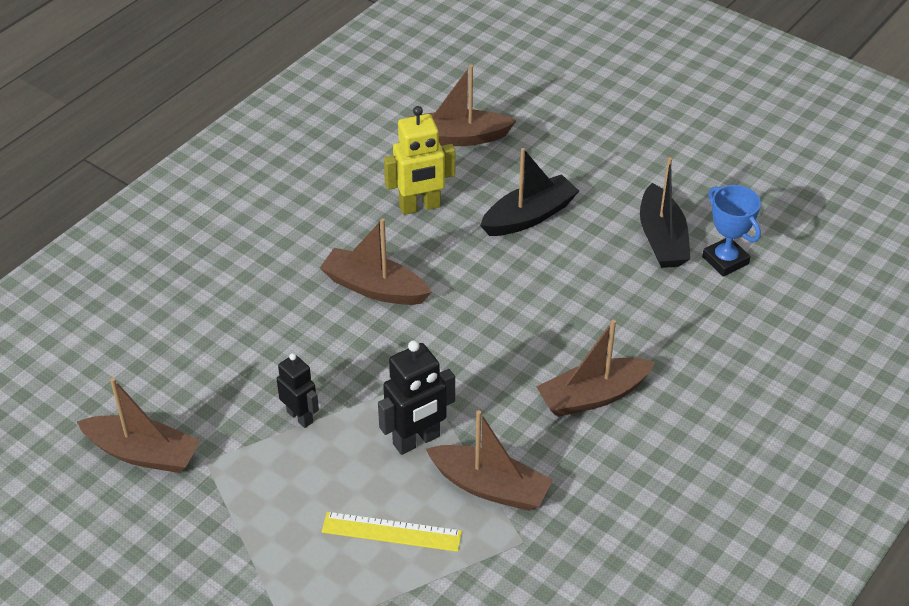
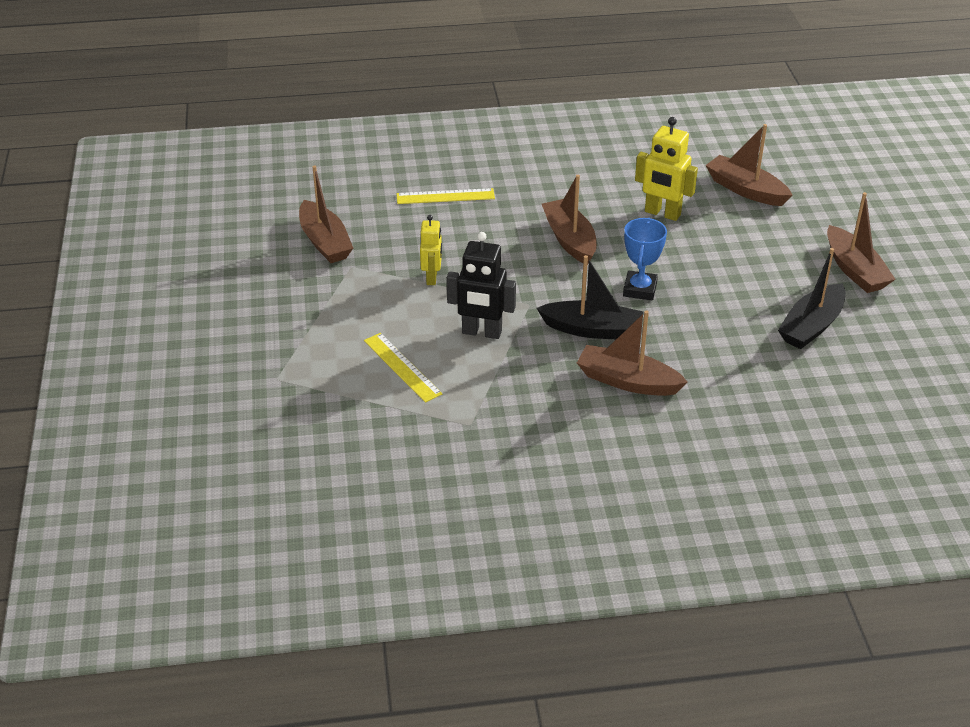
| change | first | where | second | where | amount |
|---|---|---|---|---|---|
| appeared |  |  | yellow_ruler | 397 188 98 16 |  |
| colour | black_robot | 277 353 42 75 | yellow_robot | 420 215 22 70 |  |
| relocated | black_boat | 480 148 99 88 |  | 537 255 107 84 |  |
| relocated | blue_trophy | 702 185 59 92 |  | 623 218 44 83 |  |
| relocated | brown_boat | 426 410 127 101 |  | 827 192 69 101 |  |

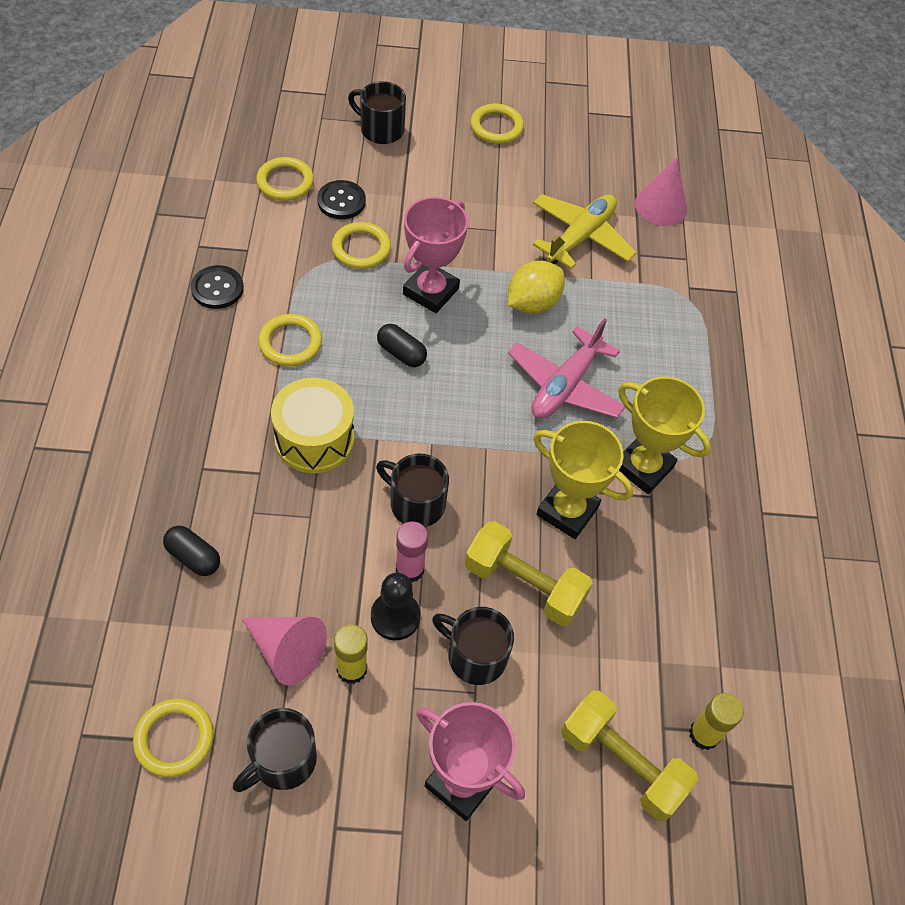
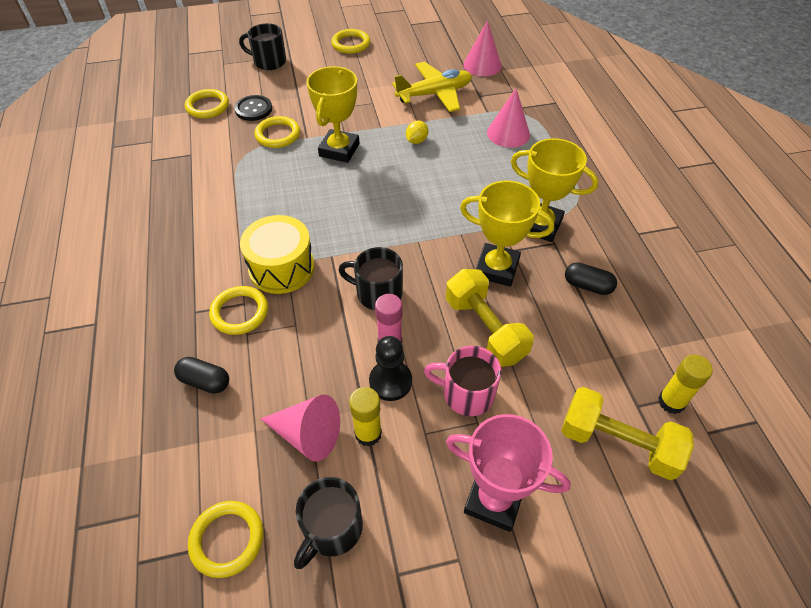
| change | first | where | second | where | amount |
|---|---|---|---|---|---|
| relocated | yellow_ring | 258 314 64 52 |  | 209 286 59 49 |  |
| colour | pink_trophy | 403 197 65 116 | yellow_trophy | 306 66 53 97 |  |
| spun | yellow_plane | 533 194 104 75 |  | 392 62 80 50 | 45 degrees clockwise |
| size | yellow_lemon | 508 261 57 53 |  | 406 121 22 23 | x0.56 |
| colour | black_mug | 432 607 82 78 | pink_mug | 424 346 77 70 |  |
| spun | yellow_dumbbell | 465 521 128 105 |  | 446 269 88 98 | 45 degrees clockwise |
| appeared |  |  | pink_cone | 487 88 43 60 |  |
| relocated | black_capsule | 377 324 50 43 |  | 565 262 52 33 |  |
| missing | black_button | 191 265 53 44 |  |  |  |
| missing | pink_plane | 508 318 117 101 |  |  |  |

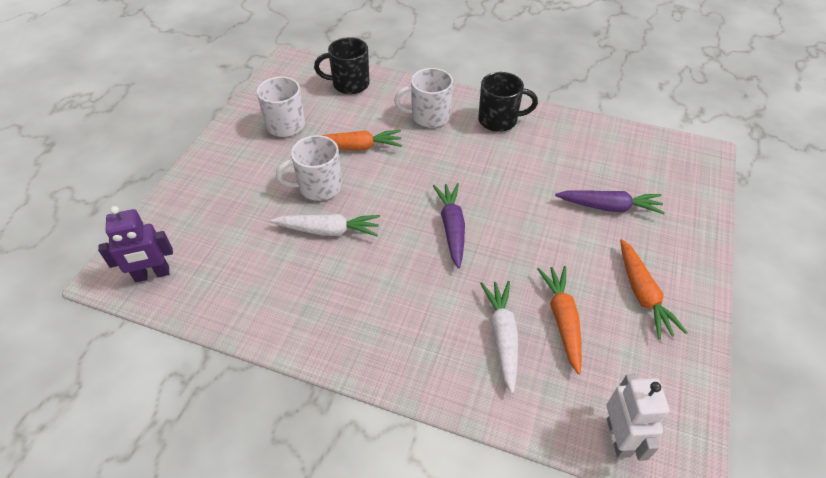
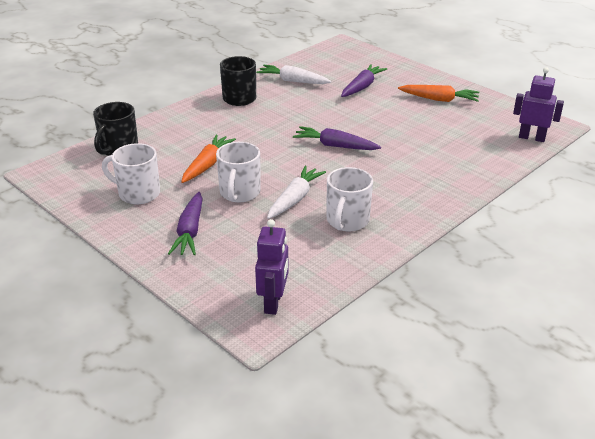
| change | first | where | second | where | amount |
|---|---|---|---|---|---|
| appeared |  |  | purple_carrot | 168 192 35 63 |  |
| relocated | white_carrot | 480 281 38 113 |  | 256 65 76 19 |  |
| relocated | white_mug | 394 68 59 60 |  | 327 167 46 64 |  |
| colour | white_robot | 607 374 62 87 | purple_robot | 513 67 51 75 |  |
| missing | orange_carrot | 537 266 45 109 |  |  |  |

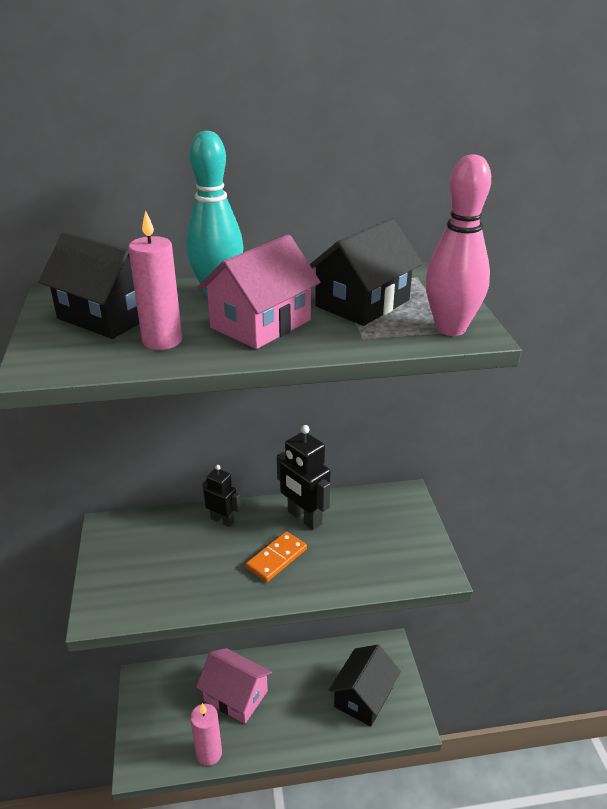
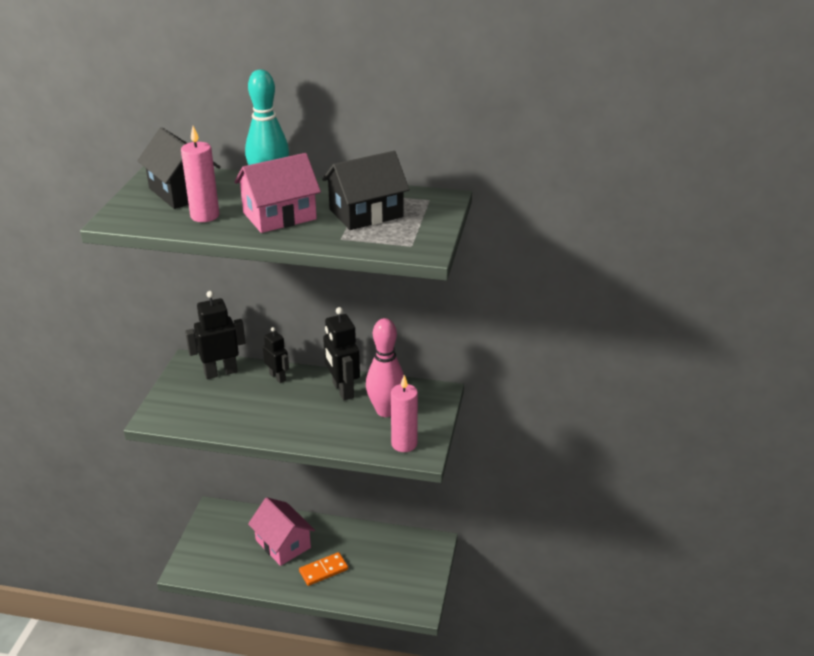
| change | first | where | second | where | amount |
|---|---|---|---|---|---|
| appeared |  |  | black_robot | 185 291 60 88 |  |
| relocated | orange_domino | 246 531 61 51 |  | 299 552 49 34 |  |
| relocated | pink_bowling_pin | 425 154 66 182 |  | 366 318 38 99 |  |
| relocated | pink_candle | 190 703 32 63 |  | 391 375 27 77 |  |
| missing | black_house | 328 645 73 81 |  |  |  |

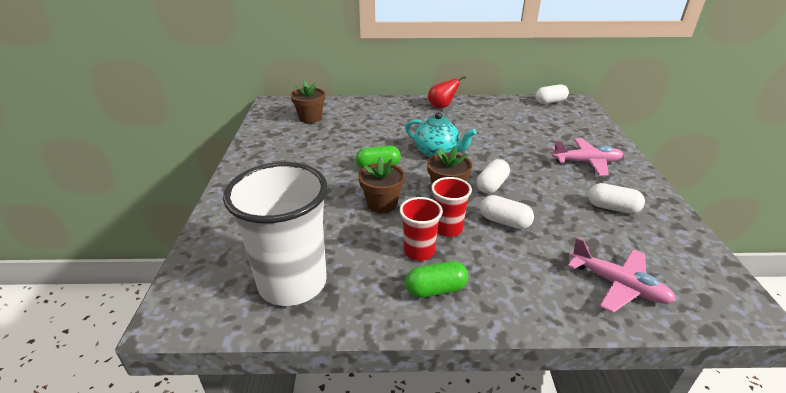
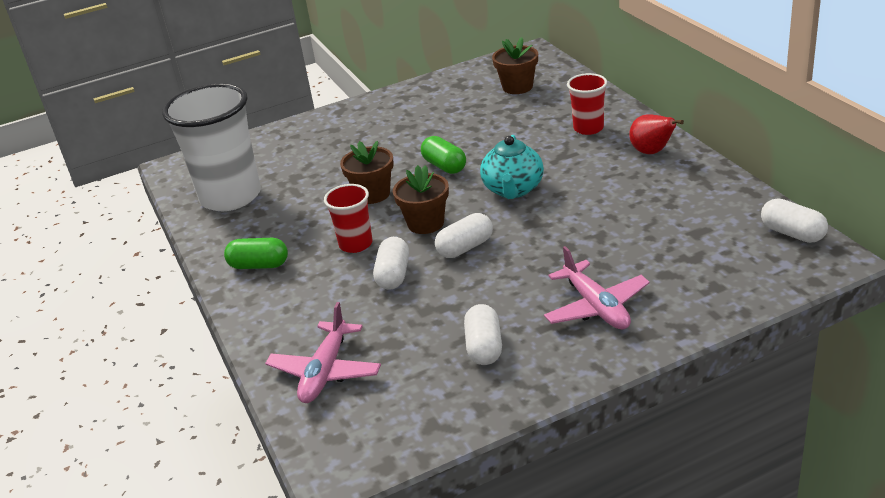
| change | first | where | second | where | amount |
|---|---|---|---|---|---|
| spun | green_capsule | 405 261 63 37 |  | 224 238 64 31 | 45 degrees counterclockwise |
| spun | white_capsule | 477 159 33 35 |  | 435 213 58 45 | 45 degrees counterclockwise |
| relocated | red_cup | 400 197 43 64 |  | 567 73 40 62 |  |

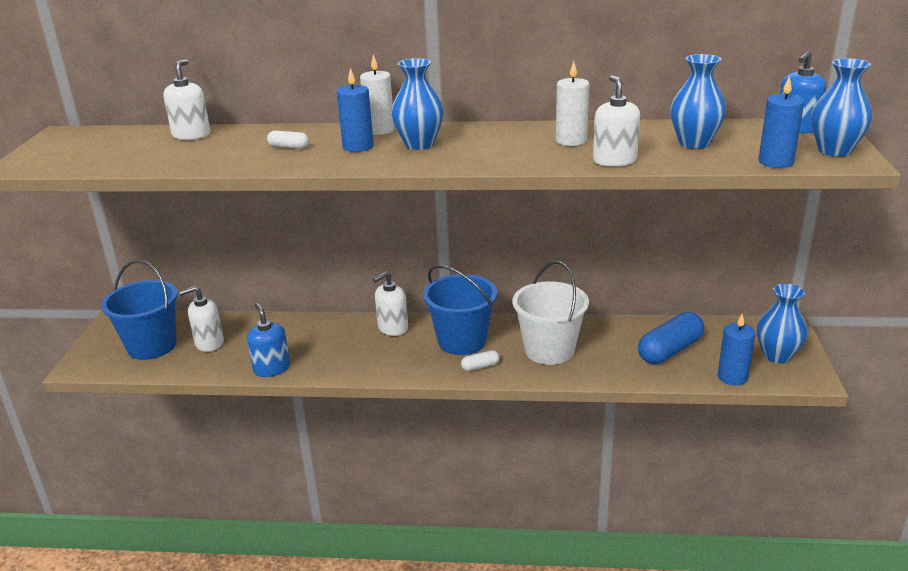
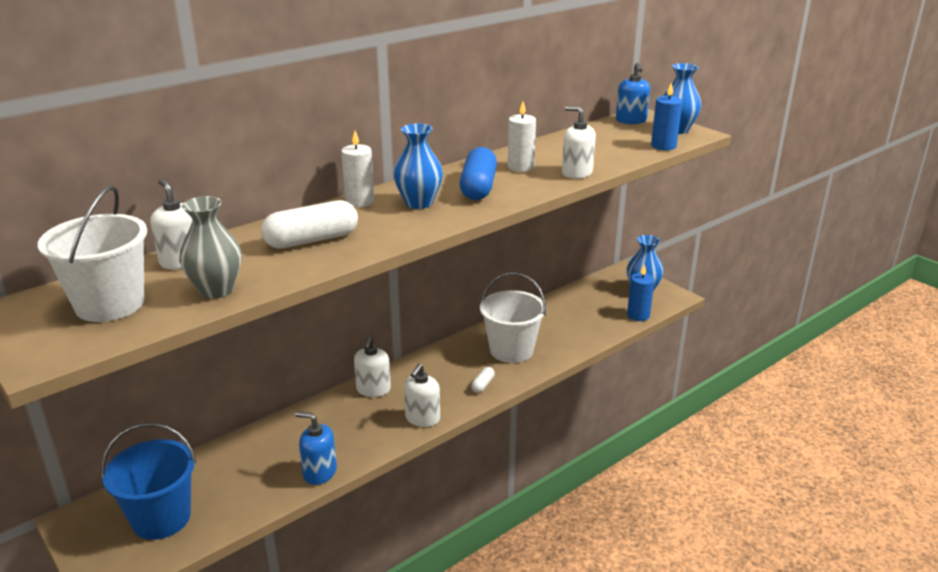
| change | first | where | second | where | amount |
|---|---|---|---|---|---|
| appeared |  |  | white_bucket | 38 186 109 136 |  |
| appeared |  |  | grey_vase | 179 196 63 103 |  |
| size | white_capsule | 267 131 42 18 |  | 261 200 97 49 | x2.12 |
| relocated | white_soap_dispenser | 179 286 45 66 |  | 404 364 36 63 |  |
| relocated | blue_capsule | 638 312 66 52 |  | 460 147 37 53 |  |
| missing | blue_candle | 337 68 37 84 |  |  |  |
| missing | blue_bucket | 423 265 74 90 |  |  |  |
| missing | blue_vase | 670 54 56 95 |  |  |  |

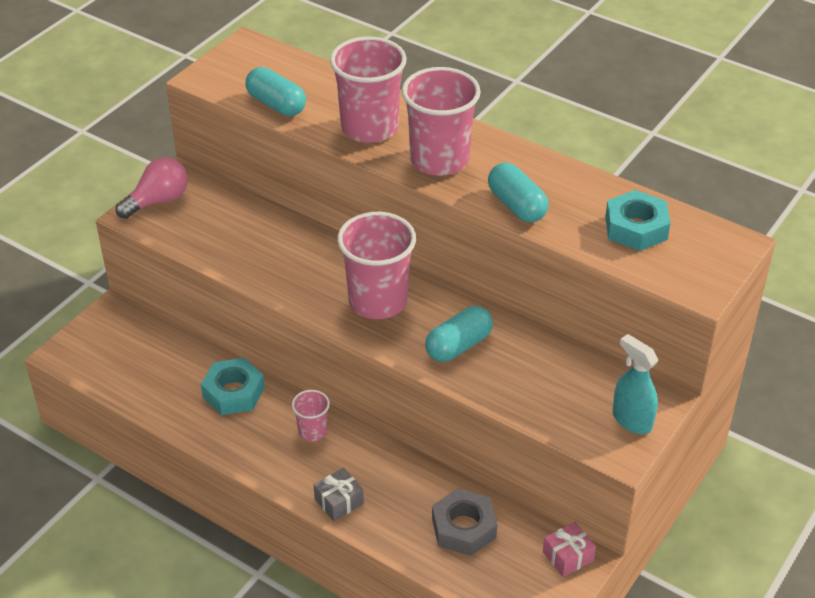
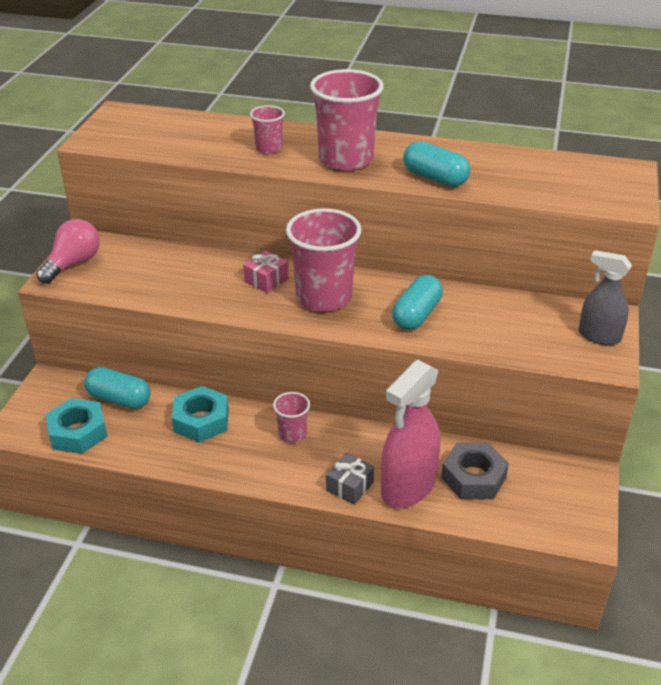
| change | first | where | second | where | amount |
|---|---|---|---|---|---|
| relocated | turquoise_nut | 605 190 65 61 |  | 46 398 62 56 |  |
| relocated | turquoise_capsule | 245 67 61 49 |  | 84 367 67 42 |  |
| relocated | pink_gift | 543 522 53 55 |  | 243 250 46 43 |  |
| size | pink_cup | 330 37 77 106 |  | 250 105 35 49 | x0.50 |
| appeared |  |  | pink_spray_bottle | 381 360 59 148 |  |
| colour | turquoise_spray_bottle | 613 334 45 100 | grey_spray_bottle | 579 250 53 96 |  |

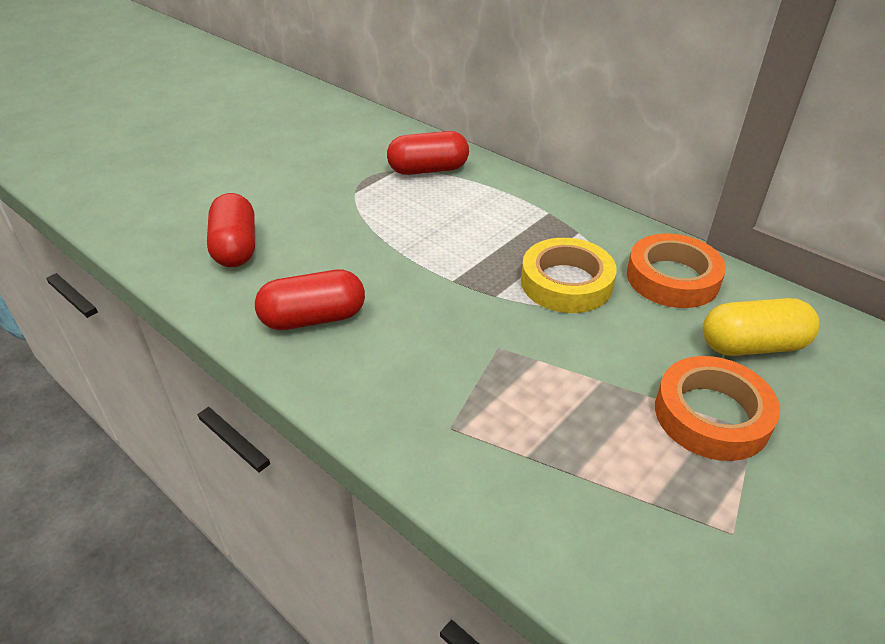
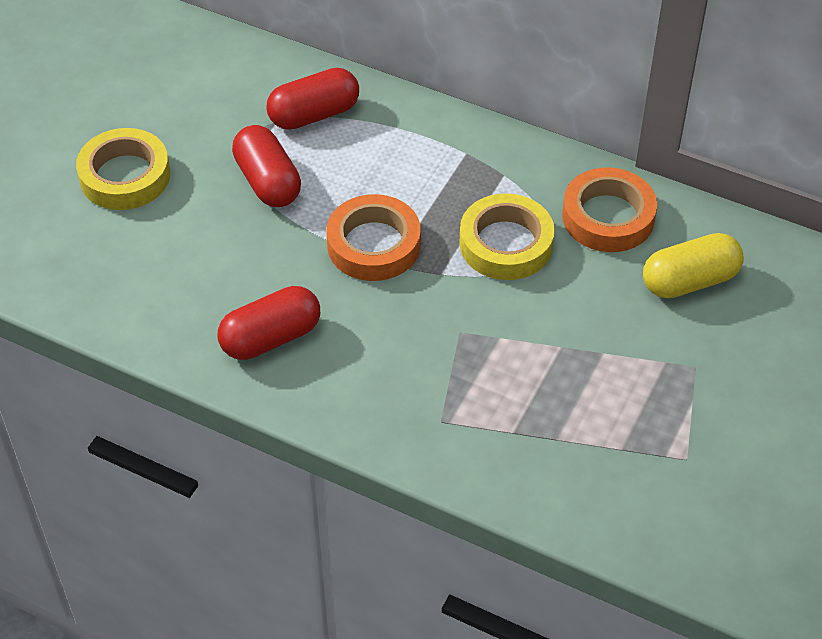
| change | first | where | second | where | amount |
|---|---|---|---|---|---|
| appeared |  |  | yellow_tape | 76 128 94 82 |  |
| relocated | red_capsule | 207 193 48 74 |  | 232 125 69 82 |  |
| relocated | orange_tape | 655 356 125 105 |  | 326 194 95 87 |  |

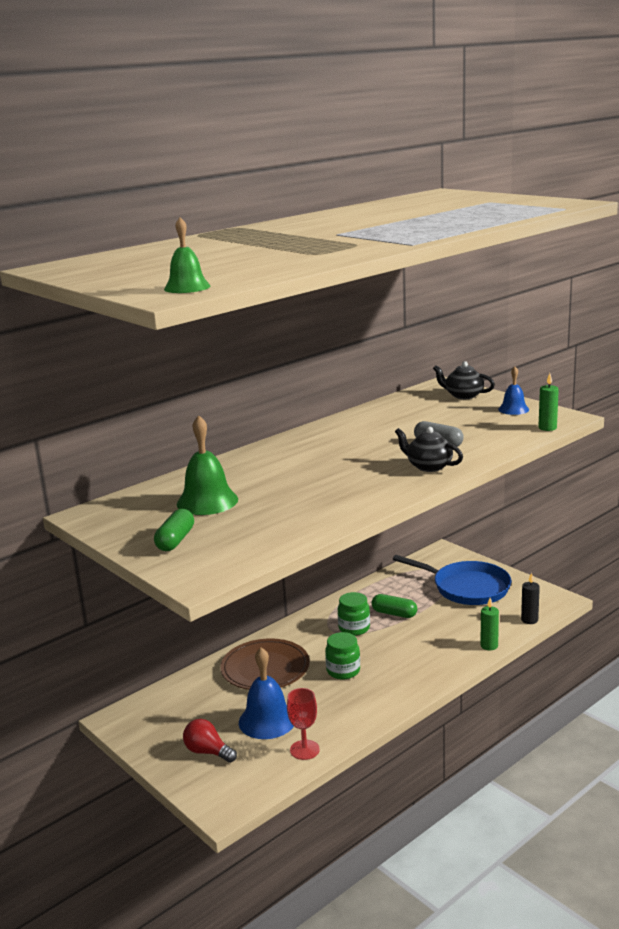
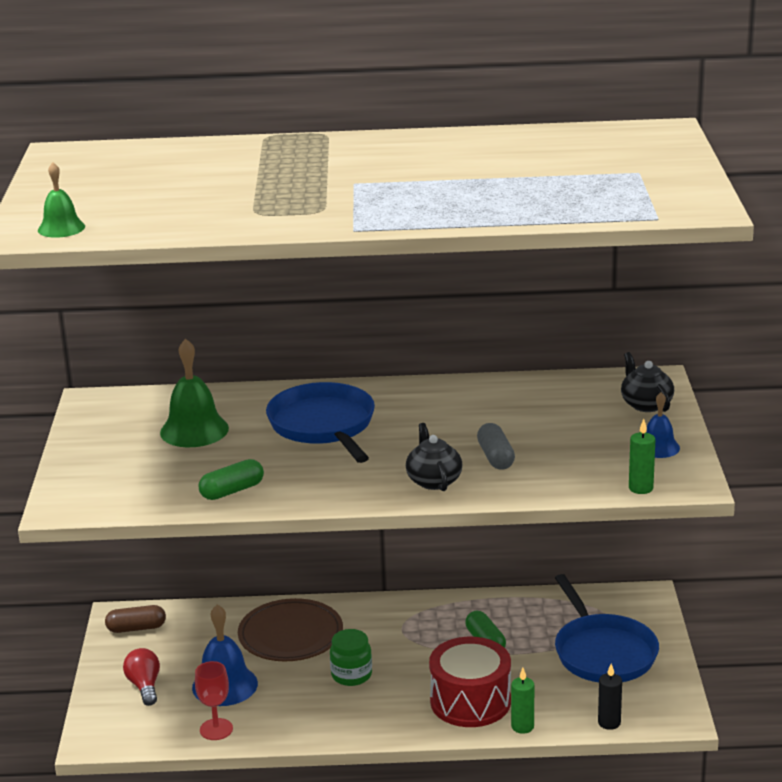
| change | first | where | second | where | amount |
|---|---|---|---|---|---|
| appeared |  |  | brown_capsule | 105 605 61 28 |  |
| relocated | green_capsule | 154 509 40 42 |  | 199 459 65 41 |  |
| appeared |  |  | blue_pan | 266 382 109 81 |  |
| appeared |  |  | red_drum | 429 637 82 90 |  |
| missing | green_jar | 338 592 32 44 |  |  |  |

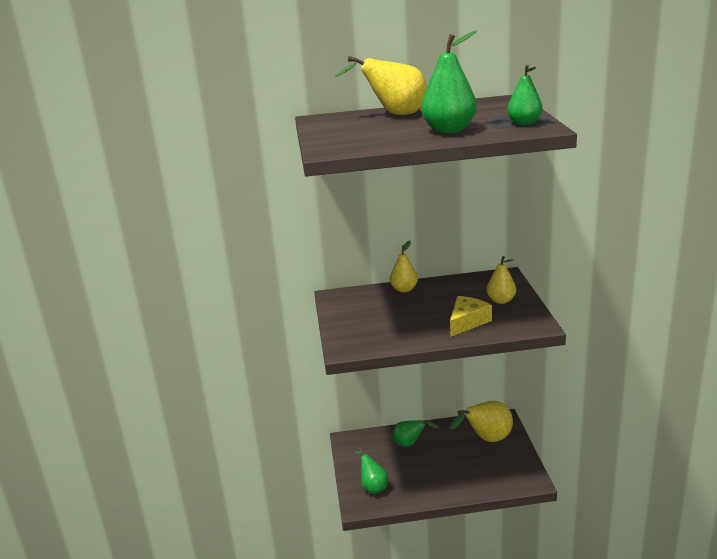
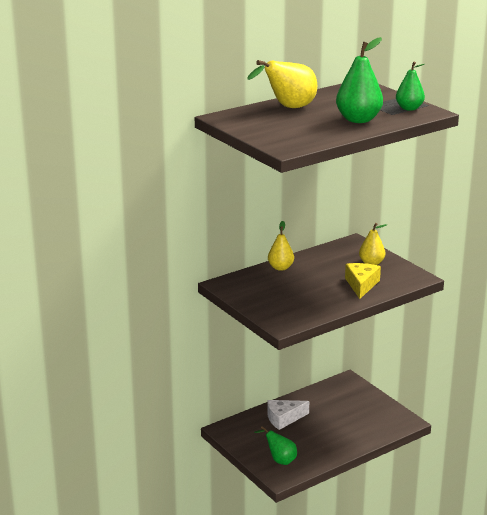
| change | first | where | second | where | amount |
|---|---|---|---|---|---|
| exchanged | green_pear | 393 420 46 27 | white_cheese | 267 400 42 30 |  |
| missing | yellow_pear | 450 401 63 41 |  |  |  |

